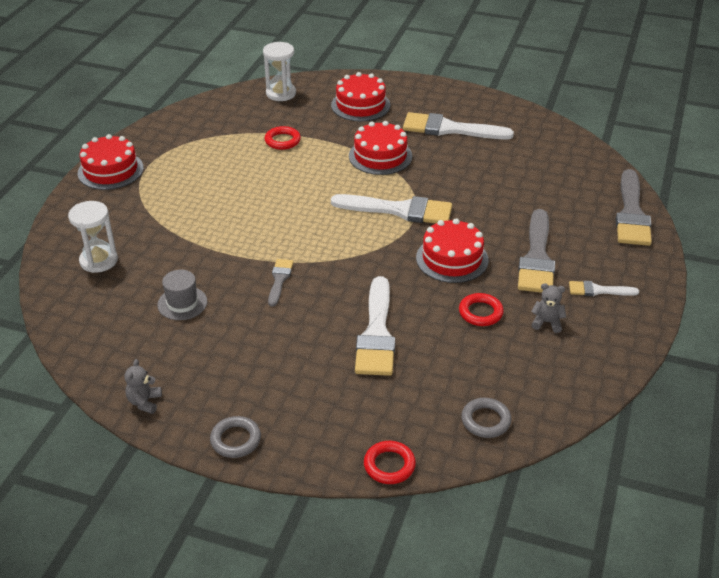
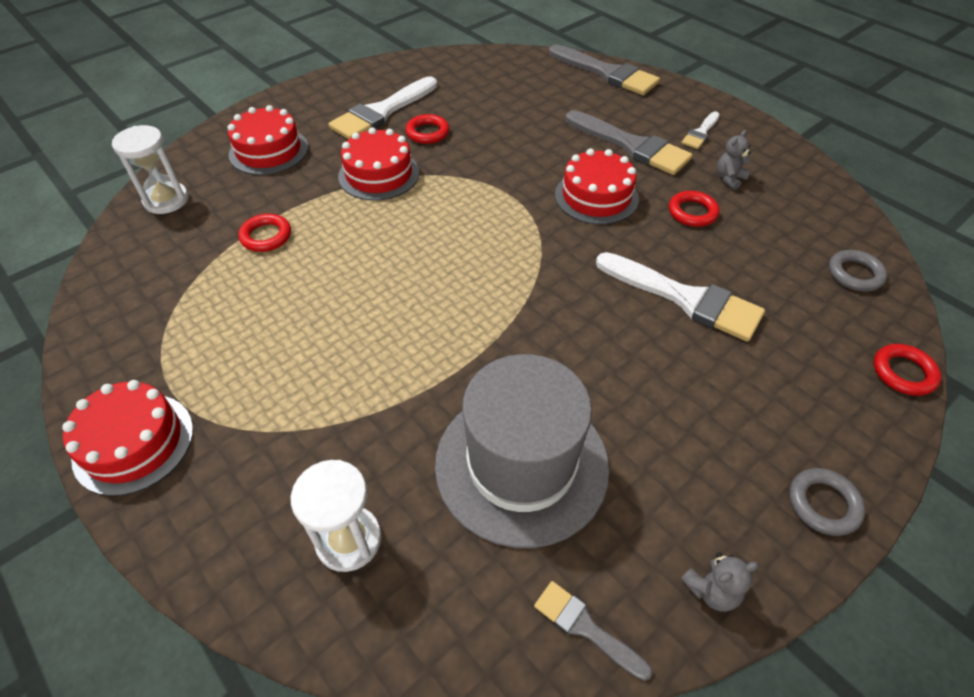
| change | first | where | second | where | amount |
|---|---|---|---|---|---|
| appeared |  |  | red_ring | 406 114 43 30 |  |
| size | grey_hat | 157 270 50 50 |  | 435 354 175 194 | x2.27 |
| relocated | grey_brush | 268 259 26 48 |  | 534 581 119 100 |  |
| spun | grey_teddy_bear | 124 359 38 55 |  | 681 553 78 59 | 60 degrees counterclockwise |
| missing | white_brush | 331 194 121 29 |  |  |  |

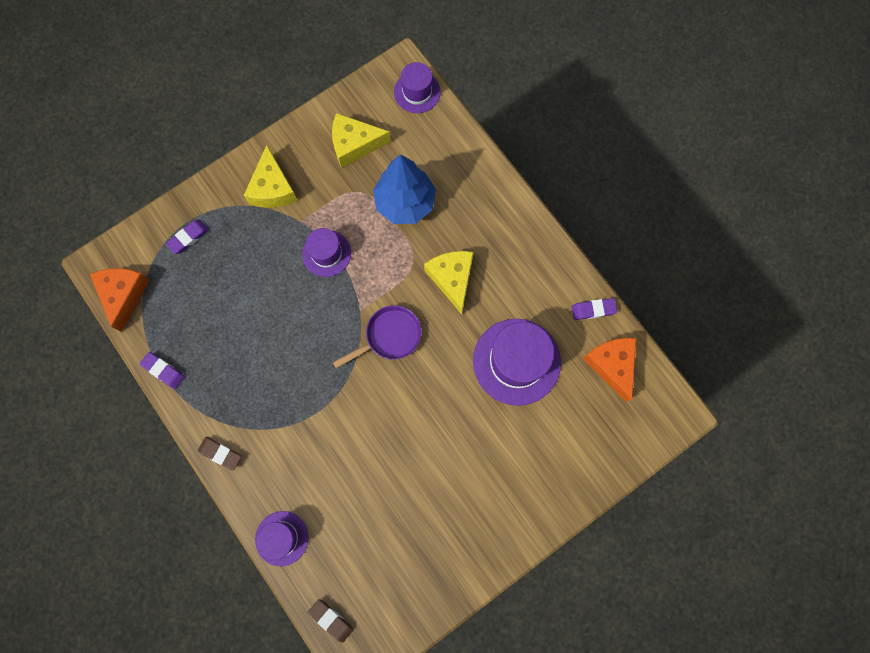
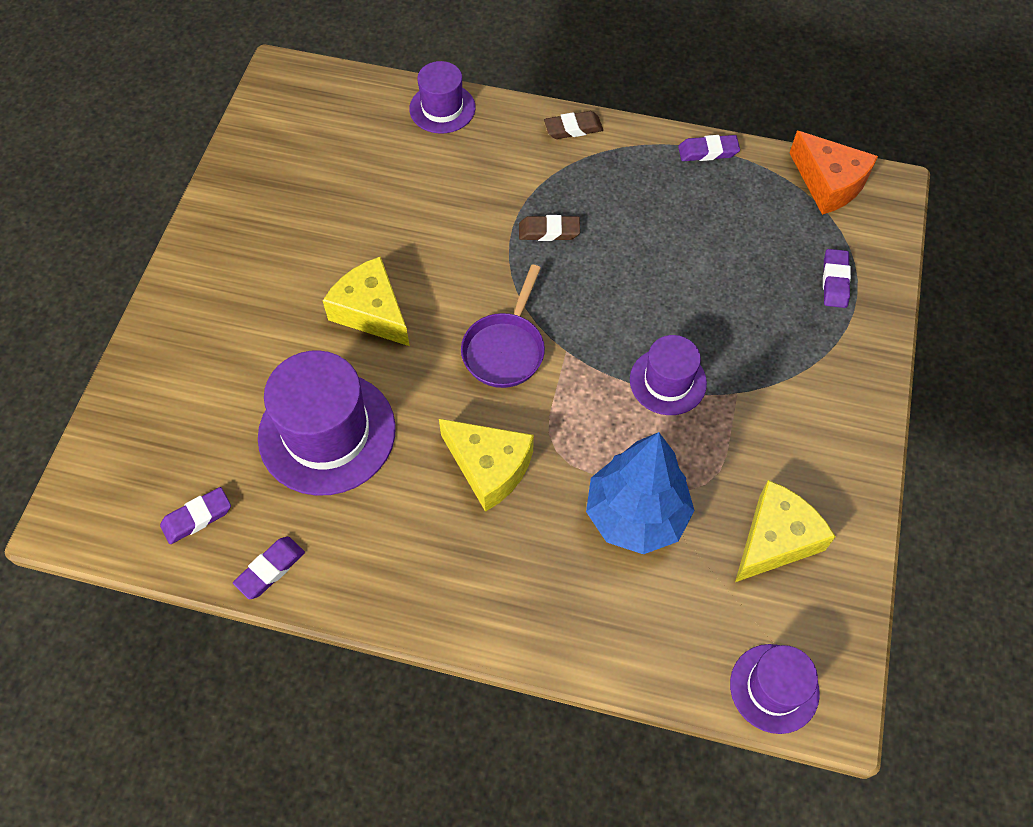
| change | first | where | second | where | amount |
|---|---|---|---|---|---|
| exchanged | orange_cheese | 583 338 53 64 | purple_eraser | 160 487 71 57 |  |
| relocated | yellow_cheese | 244 145 54 63 |  | 323 256 87 90 |  |
| relocated | brown_eraser | 308 599 46 44 |  | 519 215 61 26 |  |

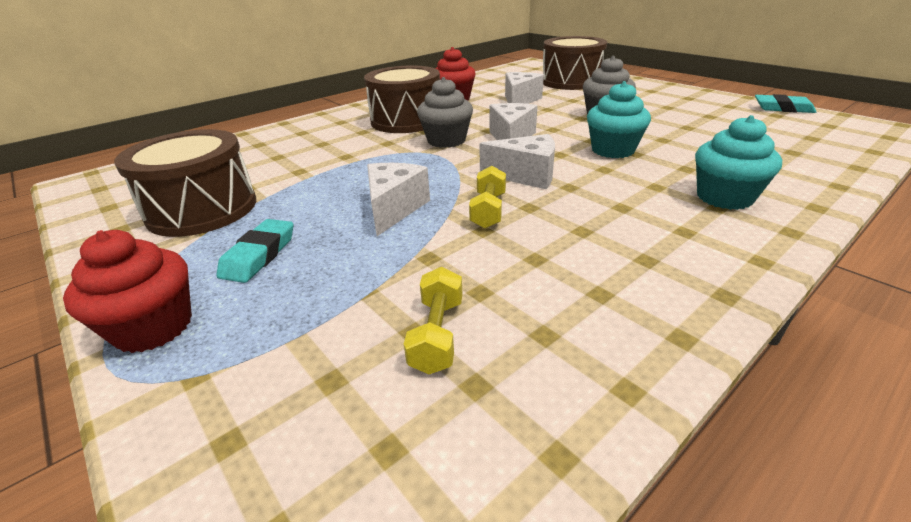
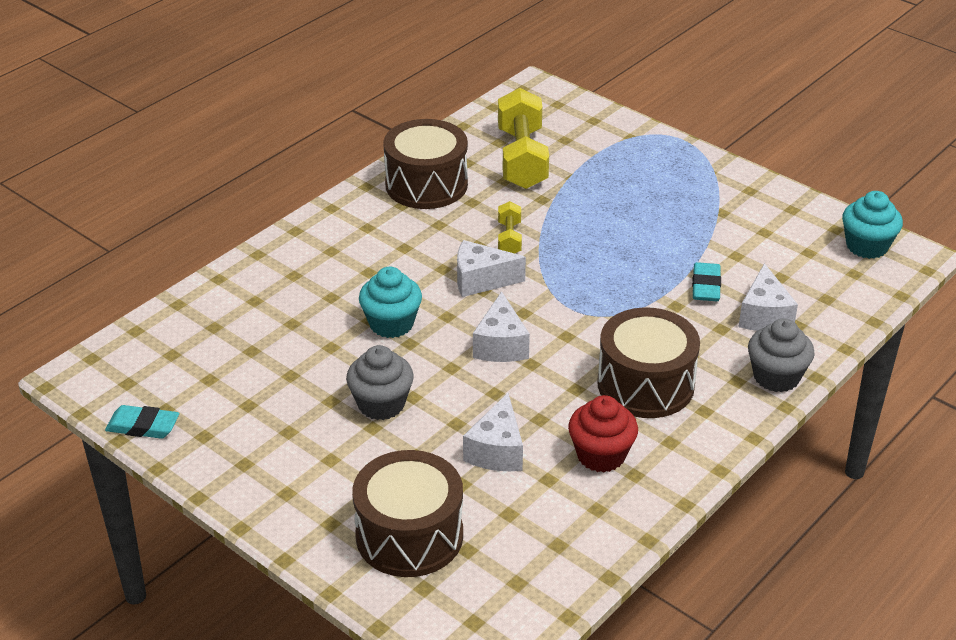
| change | first | where | second | where | amount |
|---|---|---|---|---|---|
| relocated | brown_drum | 114 129 142 108 |  | 383 119 85 90 |  |
| size | yellow_dumbbell | 404 267 59 107 |  | 498 88 51 101 | x2.04 |
| relocated | turquoise_eraser | 216 219 77 64 |  | 692 262 29 39 |  |
| relocated | white_cheese | 367 163 63 73 |  | 739 263 59 68 |  |
| relocated | grey_cupcake | 417 77 56 71 |  | 748 318 67 74 |  |
| relocated | turquoise_cupcake | 695 115 87 95 |  | 842 191 61 68 |  |
| missing | red_cupcake | 63 230 129 123 |  |  |  |

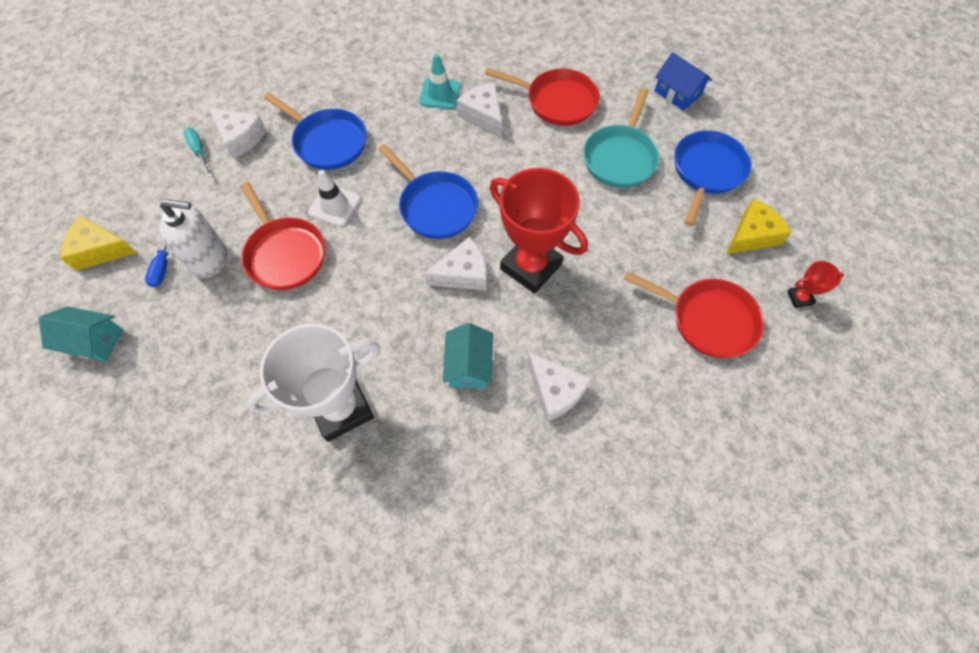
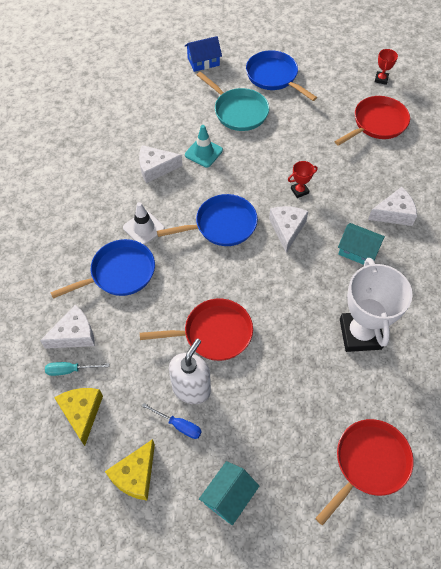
| change | first | where | second | where | amount |
|---|---|---|---|---|---|
| relocated | yellow_cheese | 726 199 66 55 |  | 54 388 49 58 |  |
| relocated | white_traffic_cone | 308 170 53 57 |  | 123 202 42 43 |  |
| relocated | turquoise_traffic_cone | 419 54 42 55 |  | 185 125 38 43 |  |
| size | red_trophy | 490 168 98 125 |  | 288 161 30 37 | x0.43 |
| relocated | red_pan | 485 68 115 58 |  | 315 419 99 106 |  |

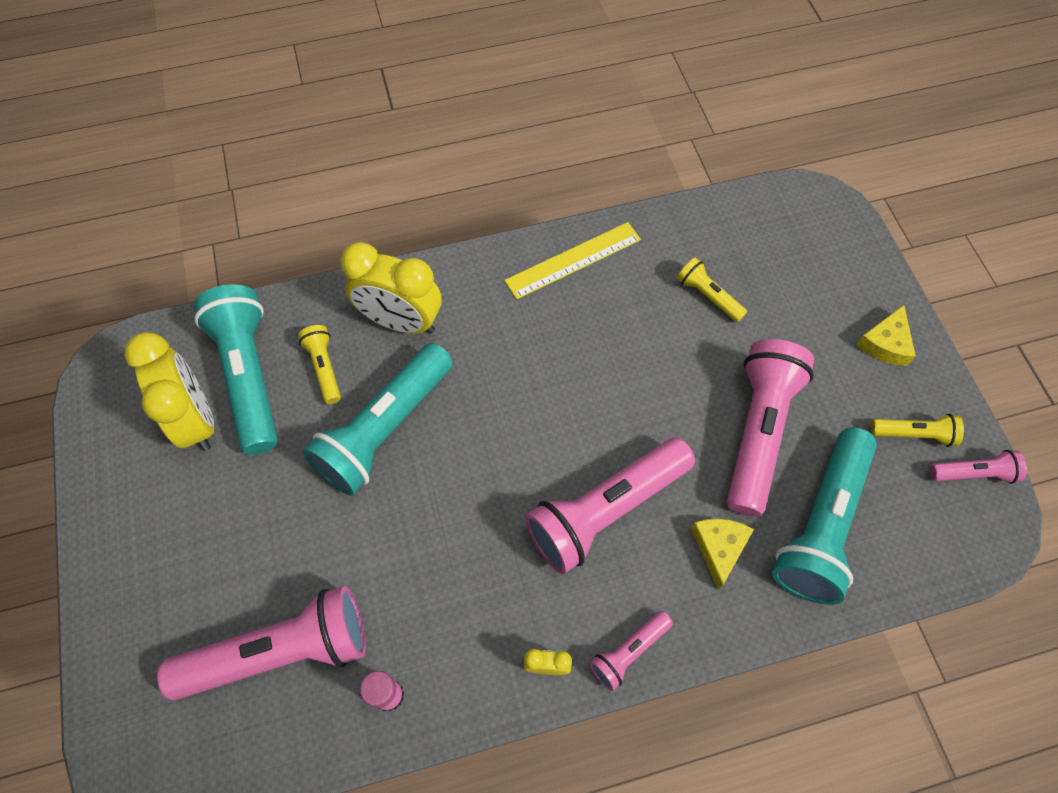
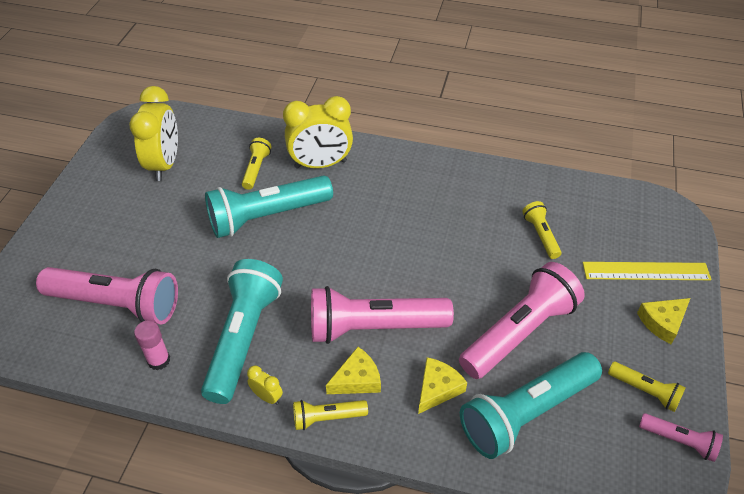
| change | first | where | second | where | amount |
|---|---|---|---|---|---|
| relocated | turquoise_flashlight | 194 285 84 170 |  | 201 259 82 145 |  |
| spun | yellow_clock | 340 242 101 92 |  | 283 96 70 73 | 60 degrees counterclockwise |
| colour | pink_flashlight | 589 611 84 80 | yellow_flashlight | 293 400 75 30 |  |
| appeared |  |  | yellow_cheese | 326 347 55 47 |  |
| relocated | yellow_ruler | 504 222 137 77 |  | 583 262 129 18 |  |

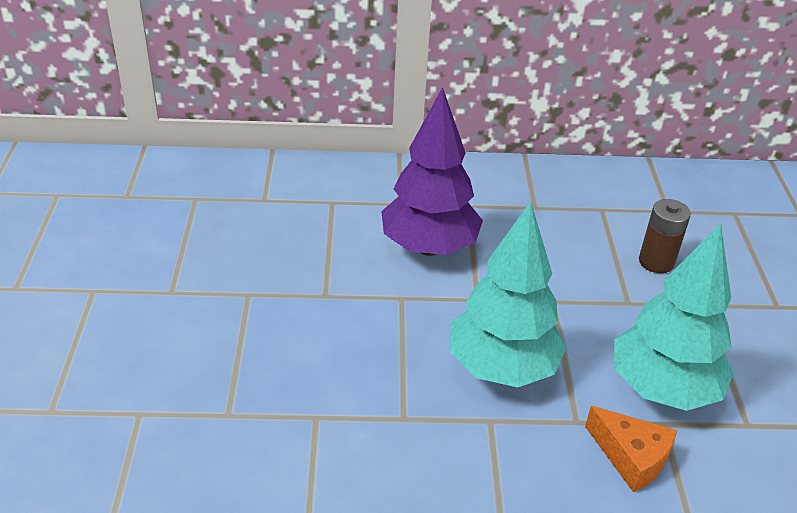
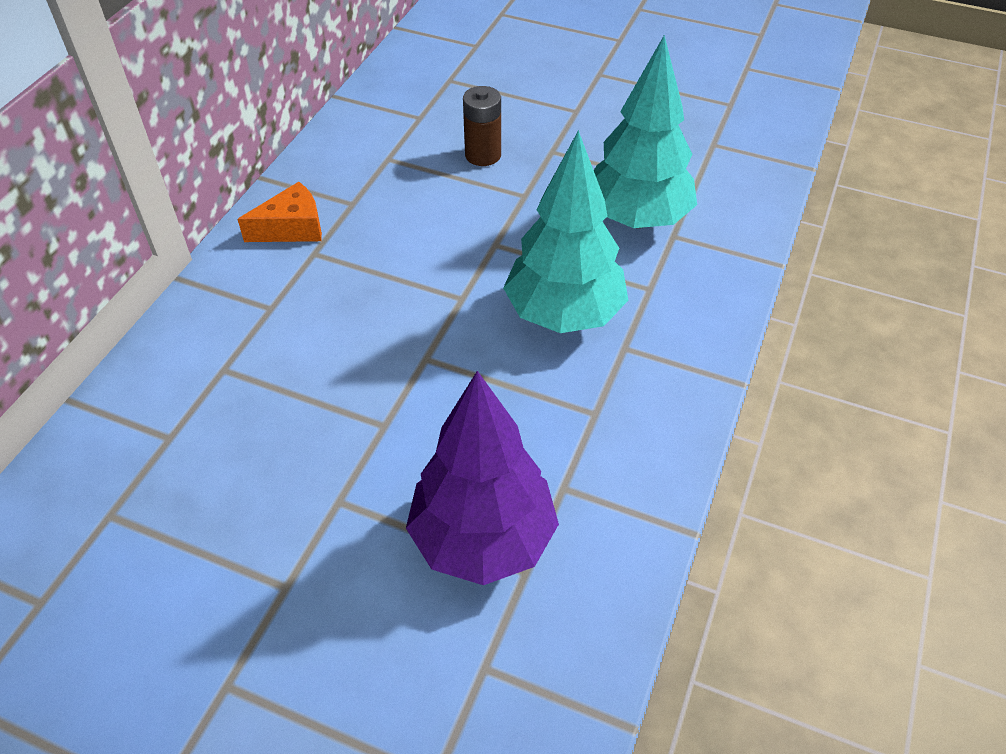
| change | first | where | second | where | amount |
|---|---|---|---|---|---|
| relocated | orange_cheese | 585 406 92 86 |  | 237 182 85 60 |  |
| relocated | purple_tree | 381 87 102 169 |  | 406 371 153 214 |  |

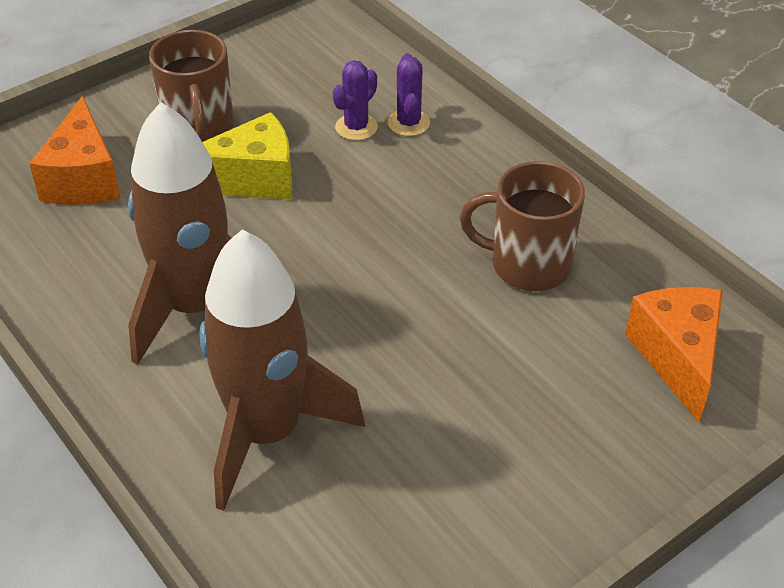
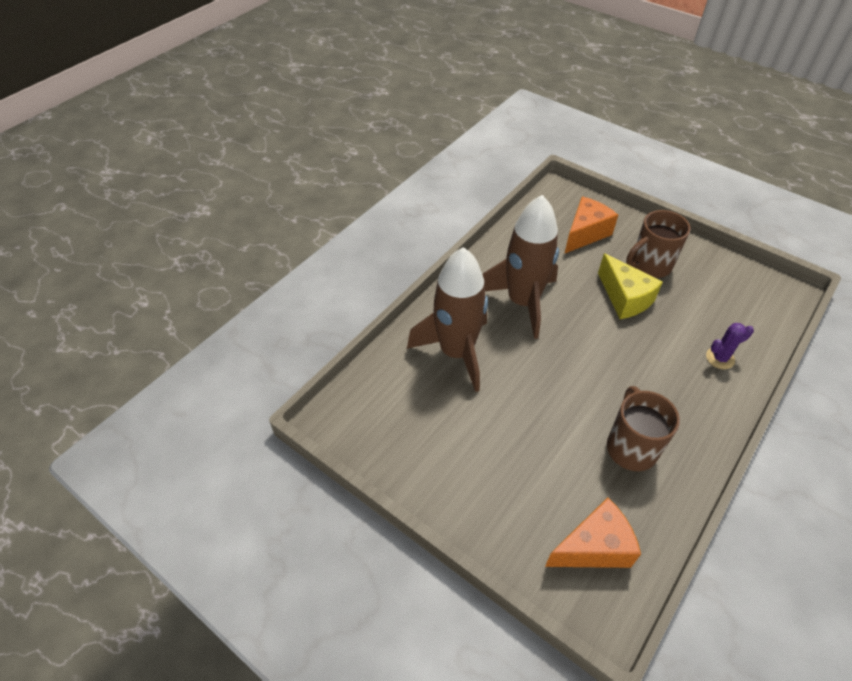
| change | first | where | second | where | amount |
|---|---|---|---|---|---|
| spun | orange_cheese | 29 96 91 109 |  | 564 197 54 57 | 150 degrees clockwise |
| missing | purple_cactus | 333 60 45 80 |  |  |  |

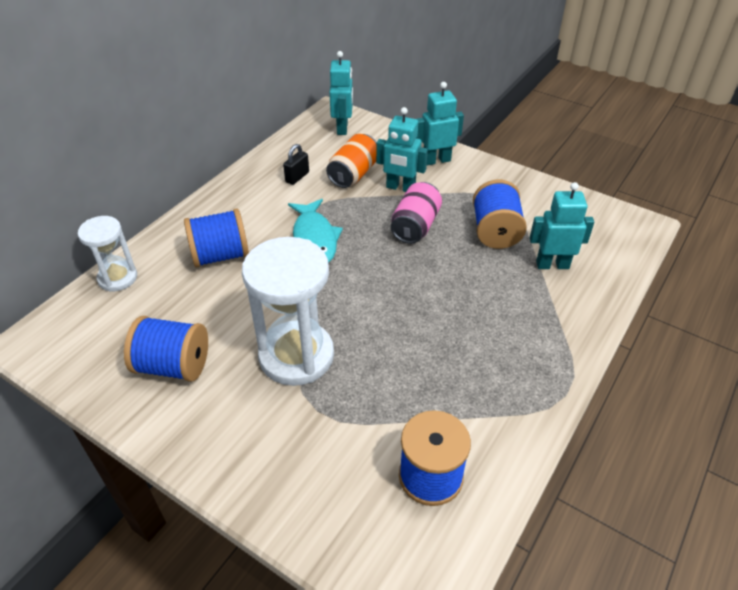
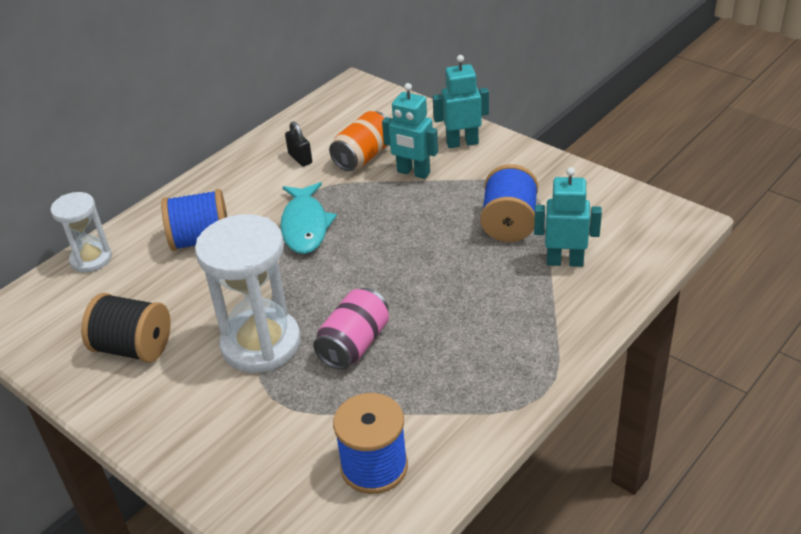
| change | first | where | second | where | amount |
|---|---|---|---|---|---|
| colour | blue_spool | 124 316 84 66 | black_spool | 81 293 90 70 |  |
| spun | black_padlock | 283 144 26 41 |  | 285 121 27 46 | 75 degrees counterclockwise |
| relocated | pink_can | 391 182 51 62 |  | 313 288 76 82 |  |
| missing | turquoise_robot | 329 51 24 84 |  |  |  |

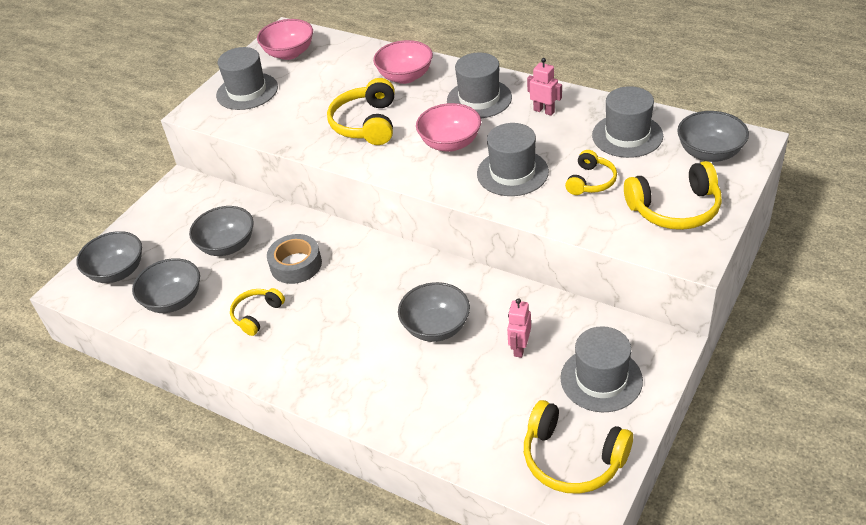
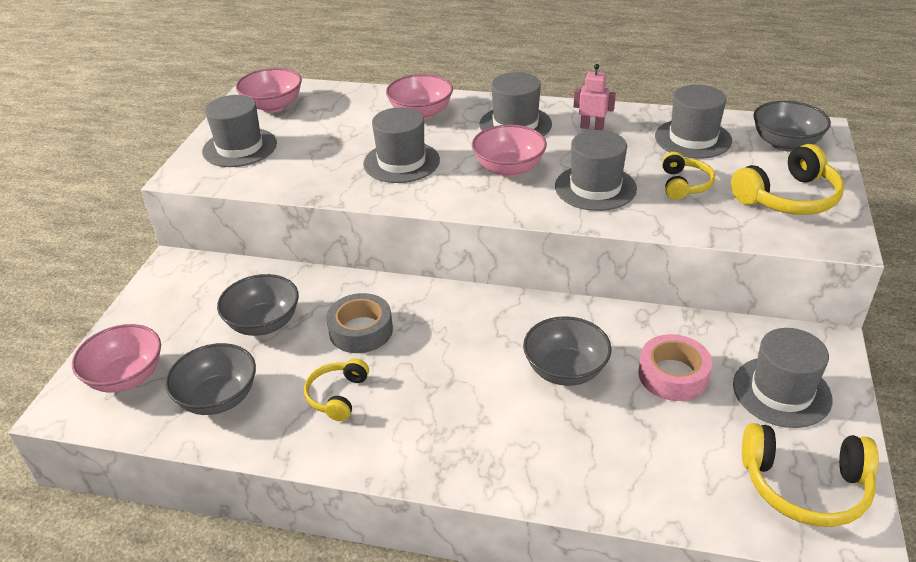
| change | first | where | second | where | amount |
|---|---|---|---|---|---|
| colour | grey_bowl | 76 231 66 52 | pink_bowl | 72 324 89 69 |  |
| exchanged | yellow_headphones | 327 78 68 67 | grey_hat | 363 107 77 76 |  |
| exchanged | pink_robot | 507 298 24 60 | pink_tape | 638 334 74 67 |  |

